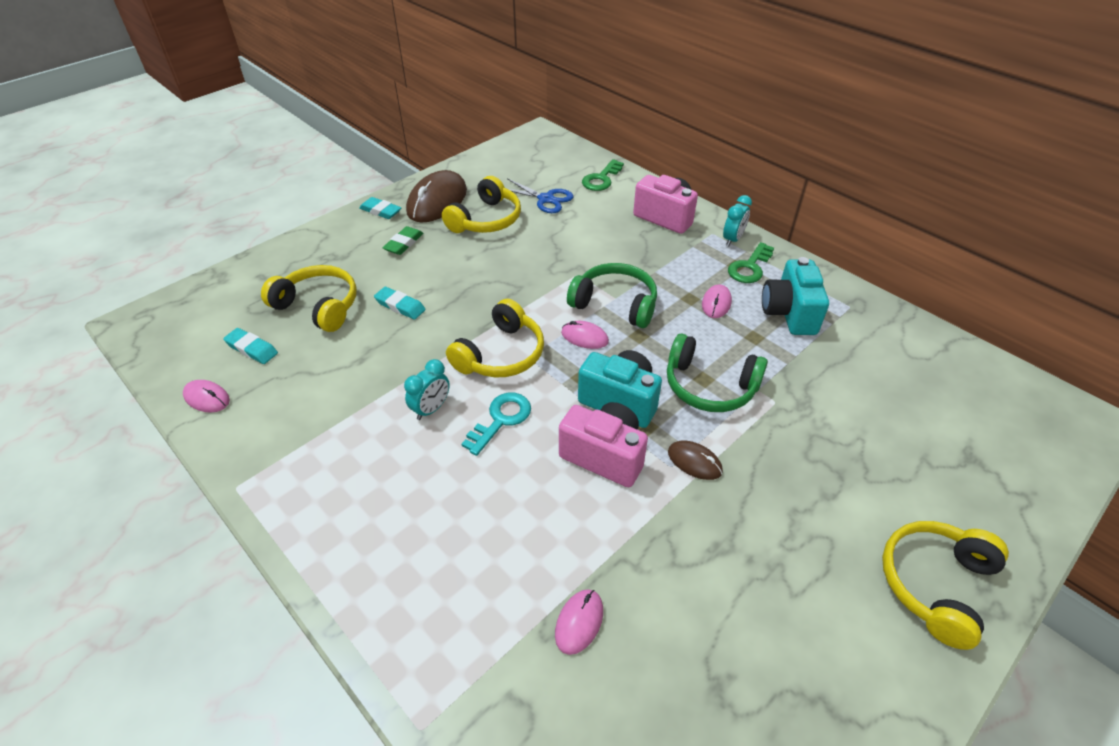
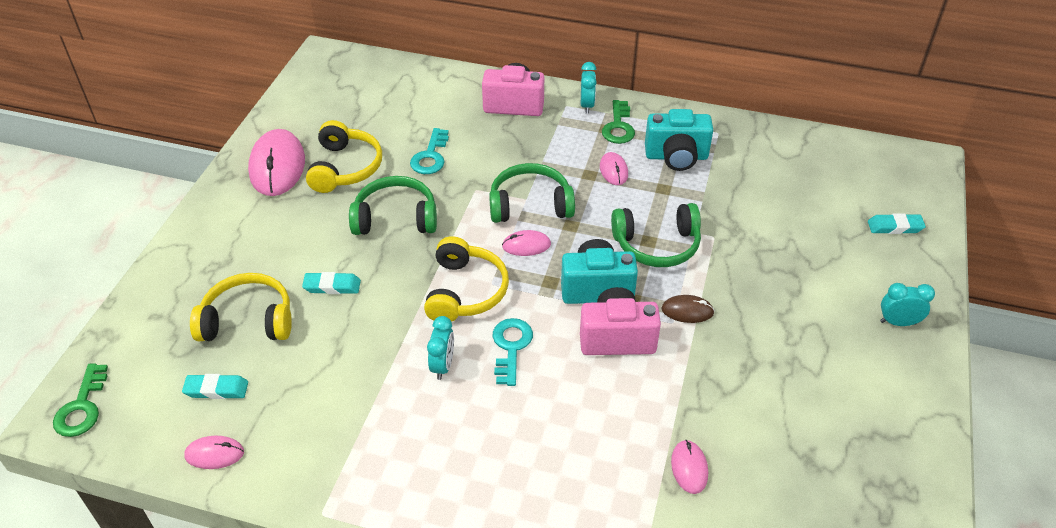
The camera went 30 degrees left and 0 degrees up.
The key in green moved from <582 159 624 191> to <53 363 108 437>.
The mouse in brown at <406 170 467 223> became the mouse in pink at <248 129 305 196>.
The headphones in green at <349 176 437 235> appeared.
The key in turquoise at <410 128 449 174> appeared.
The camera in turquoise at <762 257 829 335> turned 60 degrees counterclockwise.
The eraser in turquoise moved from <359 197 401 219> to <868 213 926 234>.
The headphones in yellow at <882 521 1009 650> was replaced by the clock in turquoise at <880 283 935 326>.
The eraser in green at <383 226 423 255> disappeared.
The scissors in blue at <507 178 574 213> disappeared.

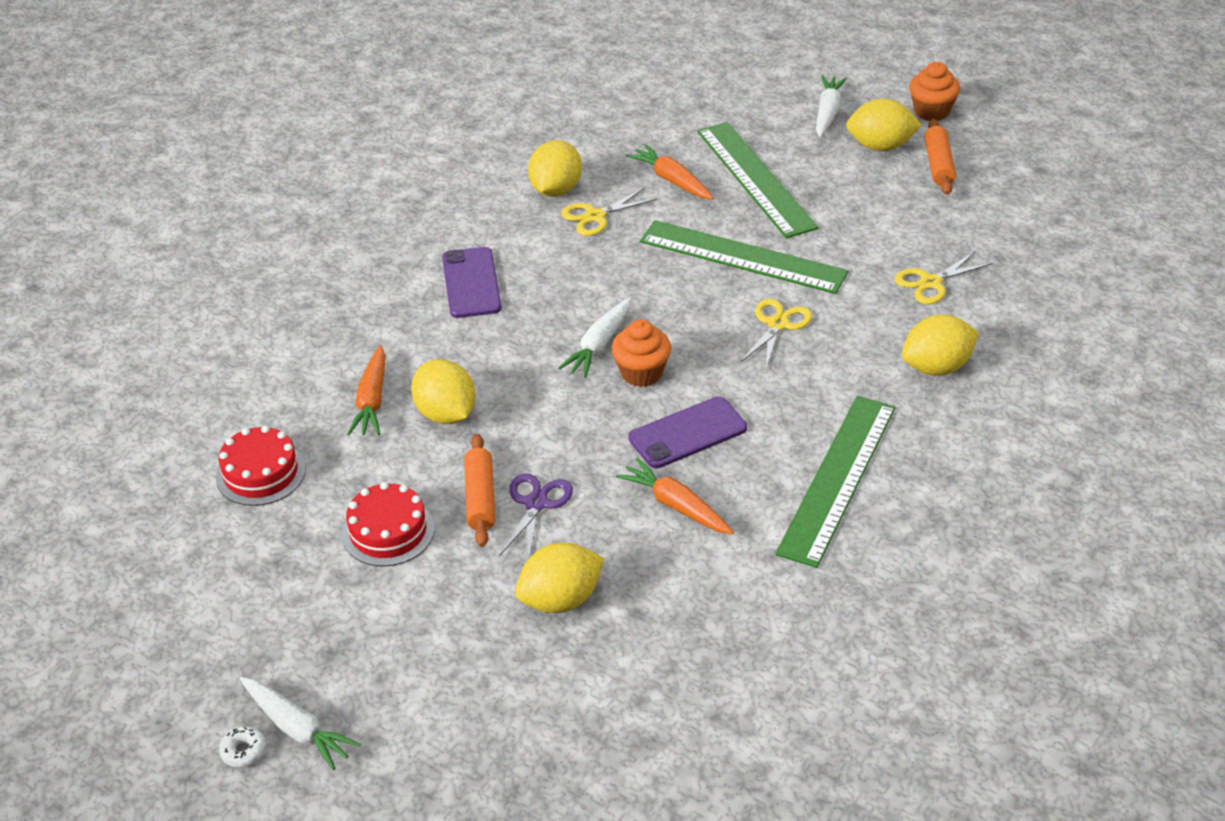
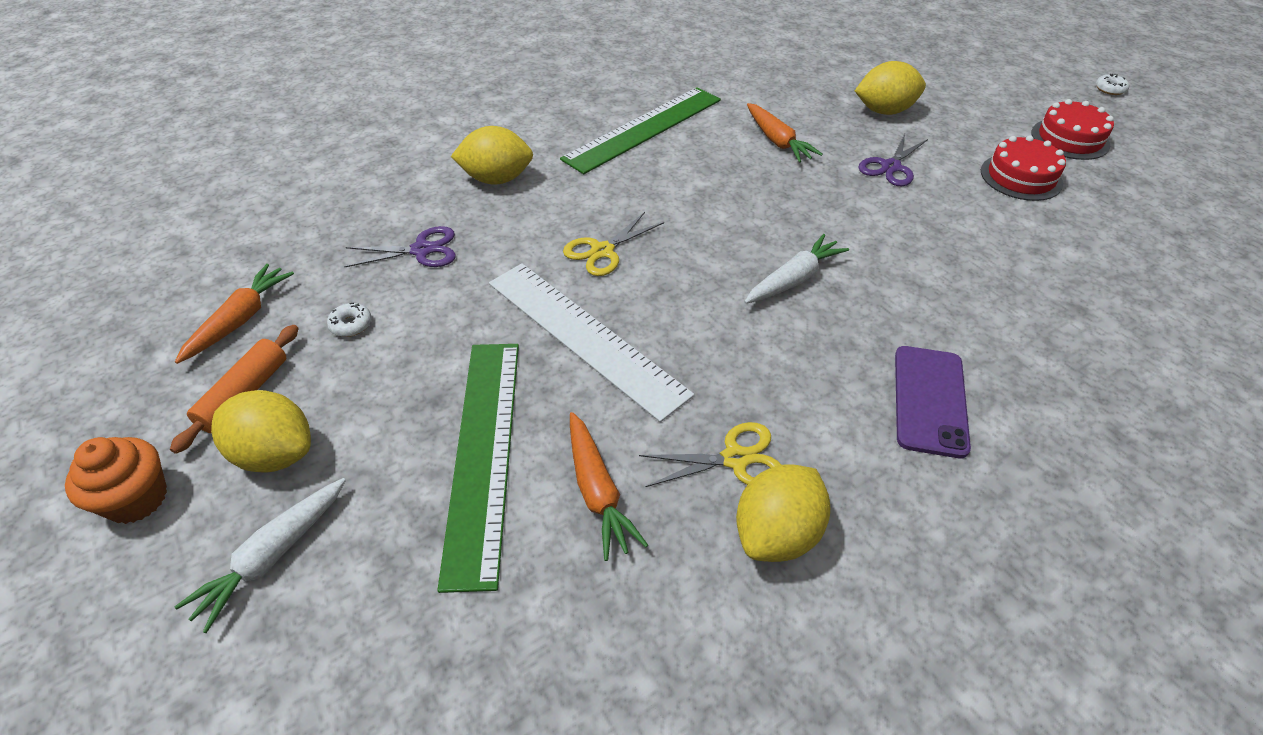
The camera went 160 degrees left and 5 degrees up.
The carrot in orange moved from <347 345 386 435> to <175 264 294 364>.
The donut in white at <327 303 372 337> appeared.
The scissors in yellow at <894 251 993 304> became the scissors in purple at <344 226 456 267>.
The ruler in green at <640 220 848 294> became the ruler in white at <489 263 694 422>.
The cake in red moved from <216 426 306 506> to <1031 99 1114 160>.
The carrot in white at <240 677 361 770> disappeared.
The lemon in yellow at <411 359 476 424> disappeared.
The rolling pin in orange at <464 434 495 547> disappeared.
The cupcake in orange at <611 319 671 387> disappeared.
The phone in purple at <628 396 747 468> disappeared.

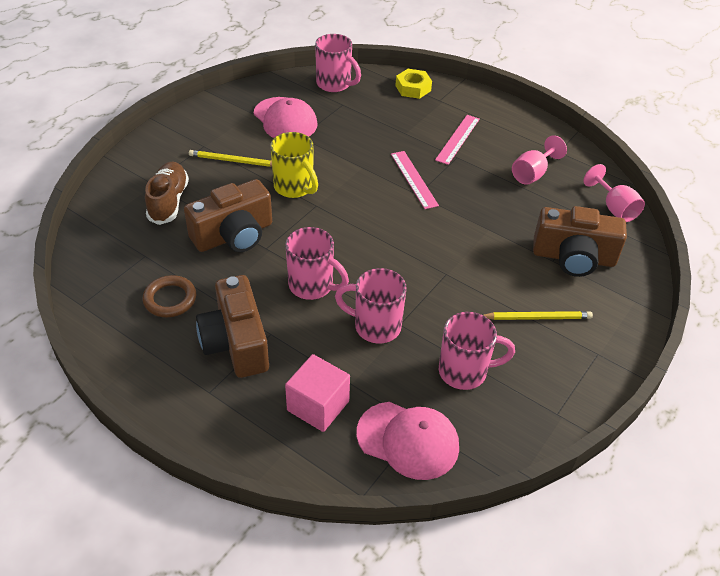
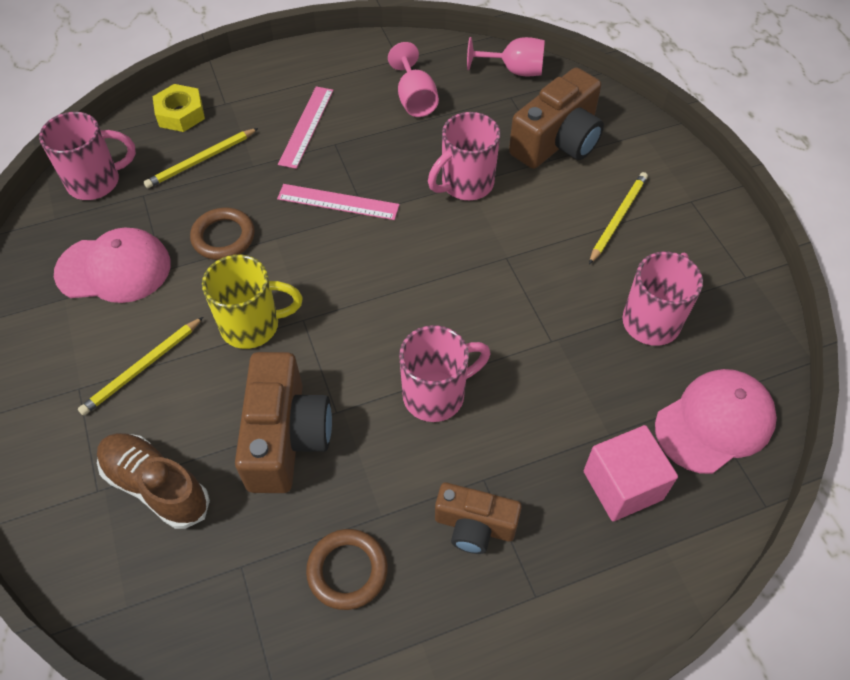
The camera went 55 degrees left and 10 degrees up.
The pencil in yellow at <144 128 258 188> appeared.
The ring in brown at <190 208 255 260> appeared.
The ruler in pink at <435 115 480 165> turned 45 degrees clockwise.
The mug in pink moved from <335 268 407 343> to <428 112 500 200>.
The camera in brown at <196 275 269 378> changed to 0.61 times the size.

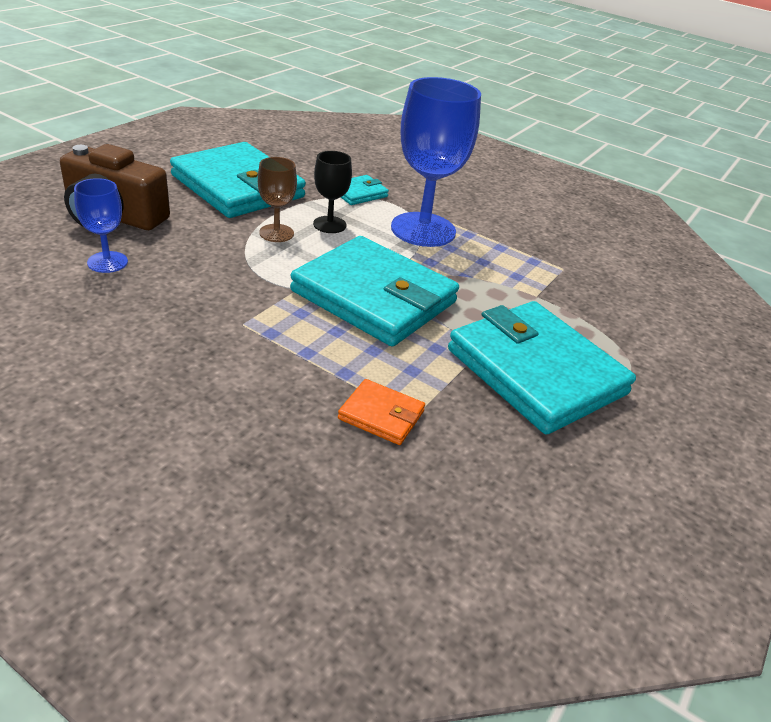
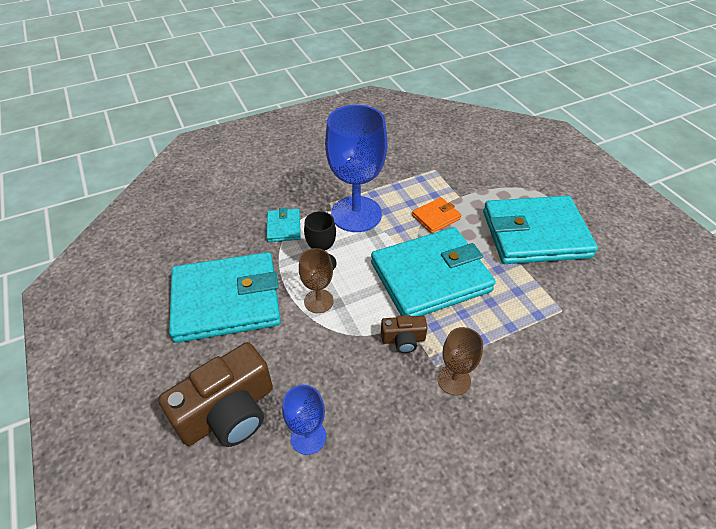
The camera went 55 degrees left and 10 degrees up.
The camera in brown at <381 315 428 353> appeared.
The wallet in orange moved from <338 379 425 445> to <412 197 461 234>.
The goblet in brown at <437 327 483 396> appeared.

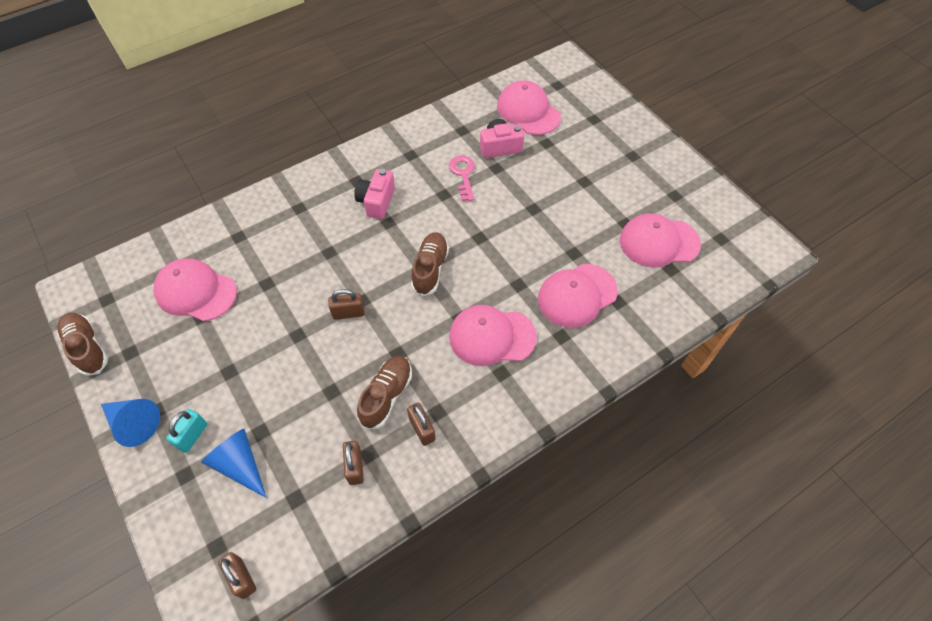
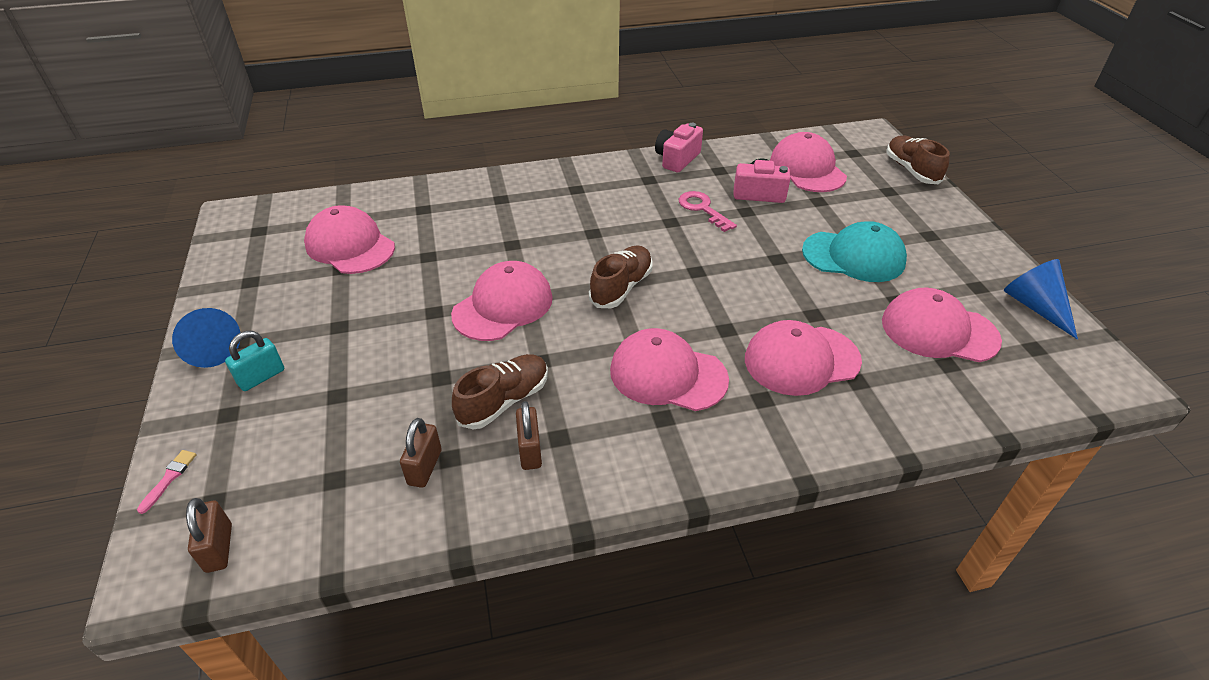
The camera went 20 degrees right and 15 degrees down.
The brush in pink at <137 450 197 514> appeared.
The padlock in brown at <328 289 365 320> was replaced by the cap in pink at <451 261 553 341>.
The camera in pink moved from <354 169 395 219> to <655 123 703 172>.
The key in pink at <449 156 475 201> turned 45 degrees counterclockwise.
The cap in turquoise at <802 221 907 282> appeared.
The shoe in brown moved from <57 313 108 376> to <887 136 950 184>.
The cone in blue moved from <201 429 267 498> to <1004 259 1078 340>.

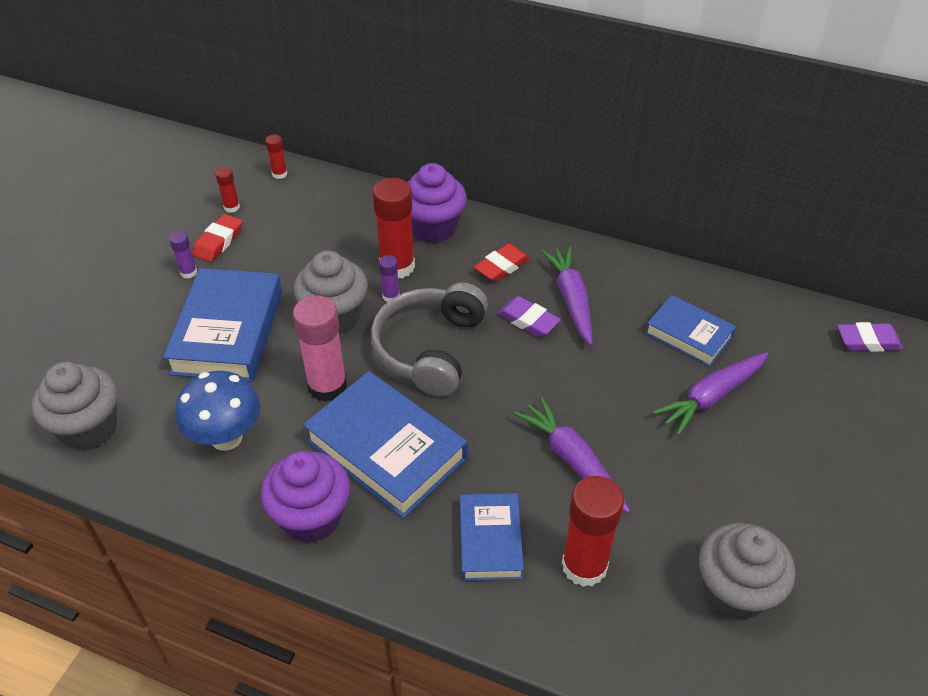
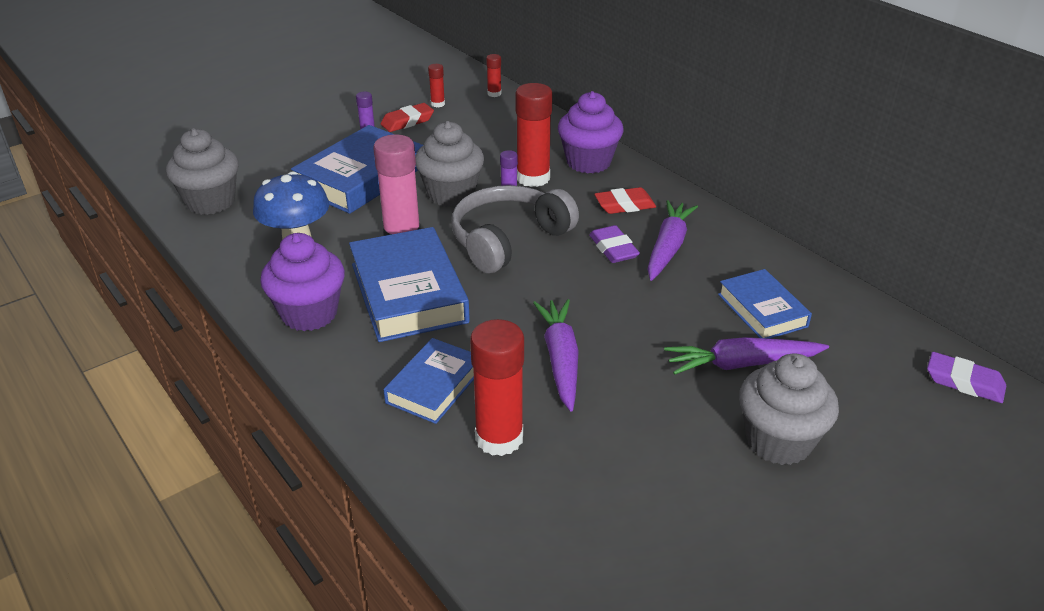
The camera went 30 degrees right and 10 degrees down.
The cupcake in grey moved from <699 523 795 621> to <739 353 839 465>.

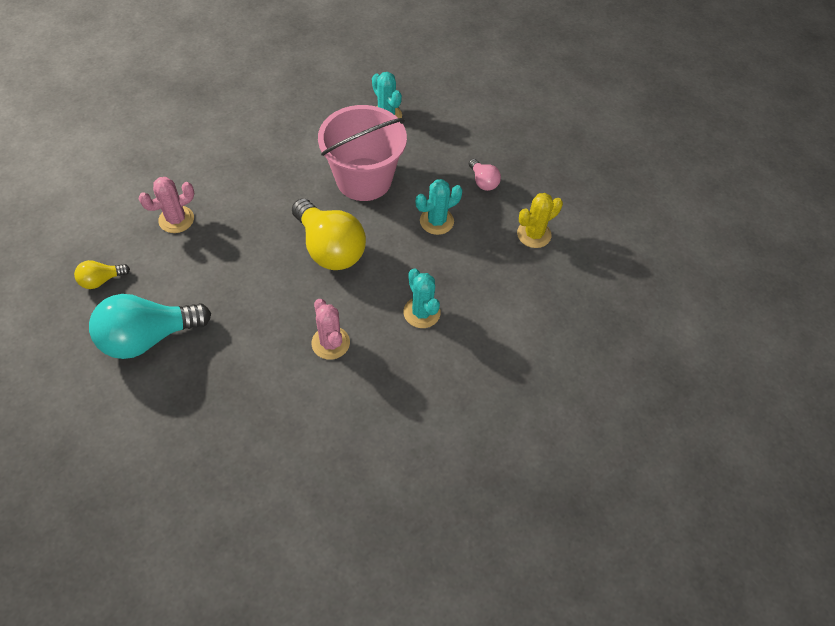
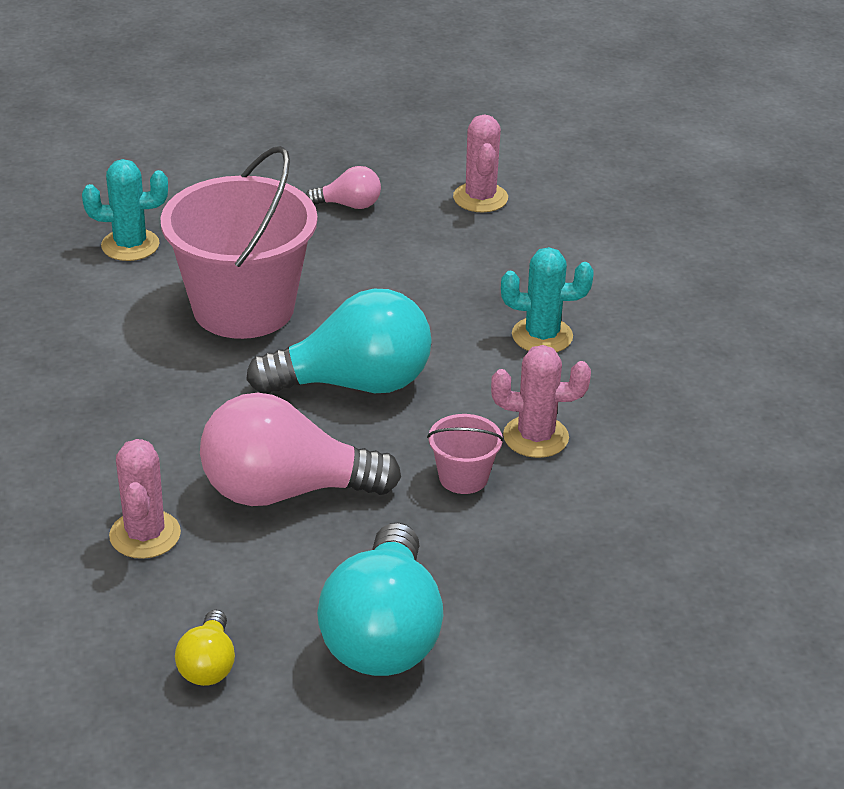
The camera went 60 degrees left and 20 degrees down.
The light bulb in pink at <200 393 401 506> appeared.
The light bulb in yellow at <292 198 366 270> became the light bulb in turquoise at <246 289 432 394>.
The bucket in pink at <427 414 504 494> appeared.
The cactus in yellow at <517 193 563 248> became the cactus in pink at <453 115 508 212>.
The cactus in turquoise at <416 179 463 235> disappeared.

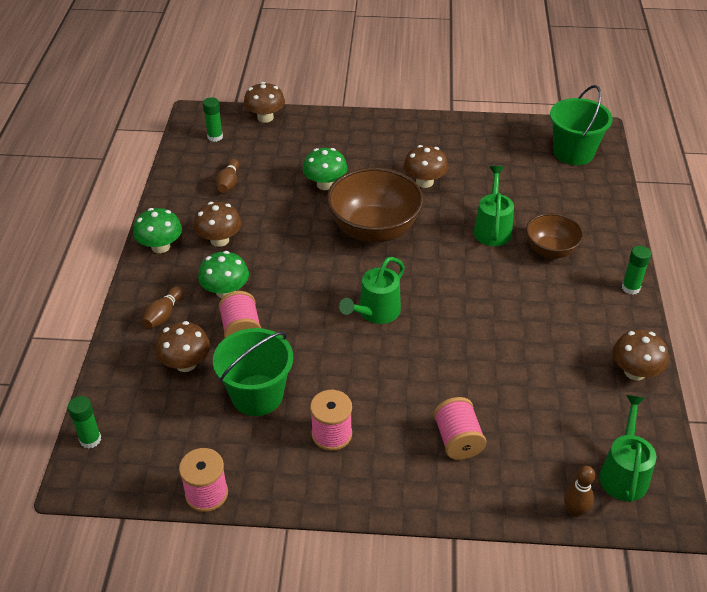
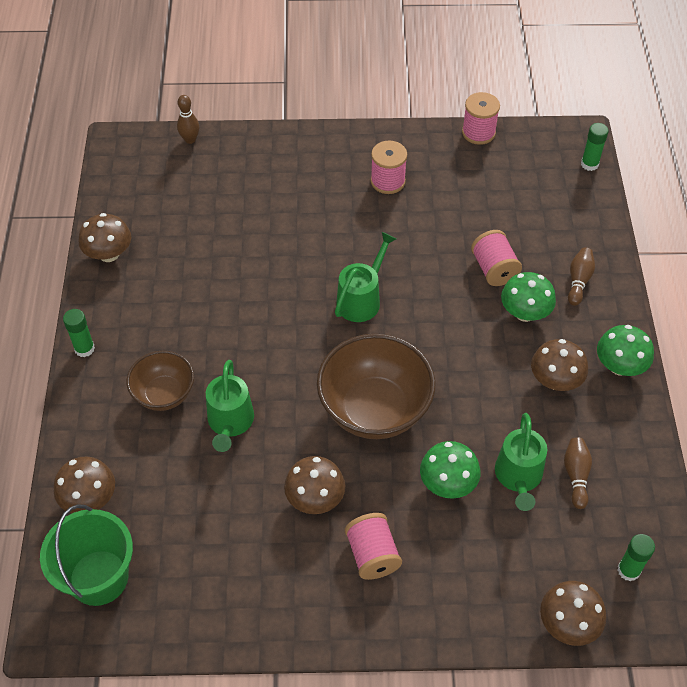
The camera went 175 degrees right and 10 degrees up.
The mushroom in brown moved from <155 321 210 372> to <54 456 115 513>.
The spool in pink moved from <433 397 486 460> to <345 513 402 580>.
The watering can in green moved from <599 395 656 502> to <495 413 547 511>.
The bucket in green at <213 328 293 416> disappeared.

